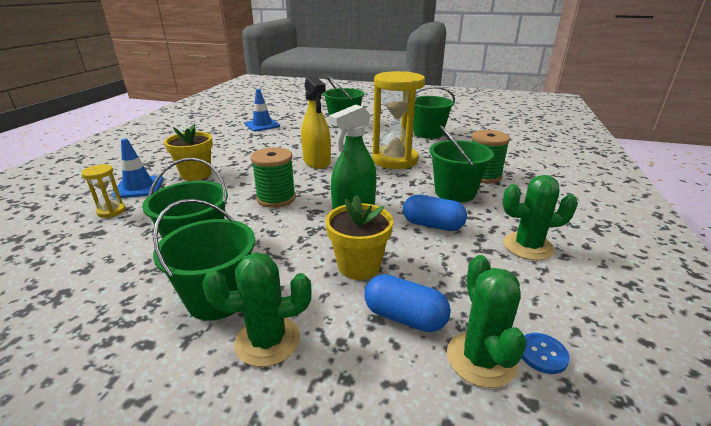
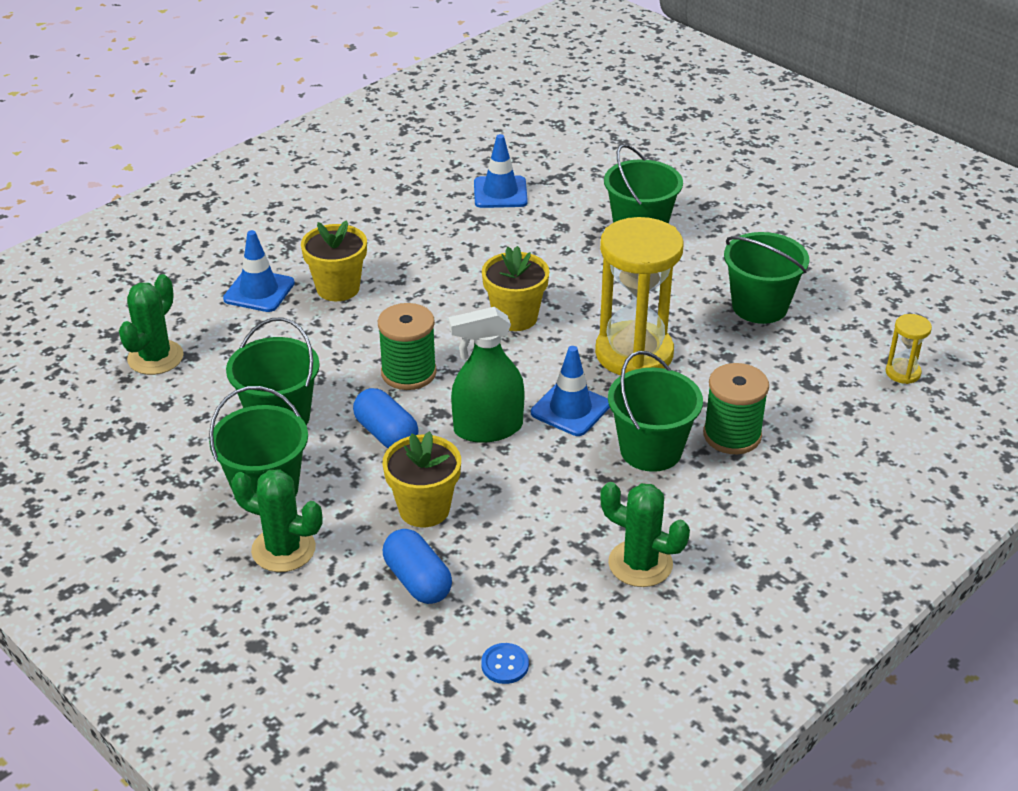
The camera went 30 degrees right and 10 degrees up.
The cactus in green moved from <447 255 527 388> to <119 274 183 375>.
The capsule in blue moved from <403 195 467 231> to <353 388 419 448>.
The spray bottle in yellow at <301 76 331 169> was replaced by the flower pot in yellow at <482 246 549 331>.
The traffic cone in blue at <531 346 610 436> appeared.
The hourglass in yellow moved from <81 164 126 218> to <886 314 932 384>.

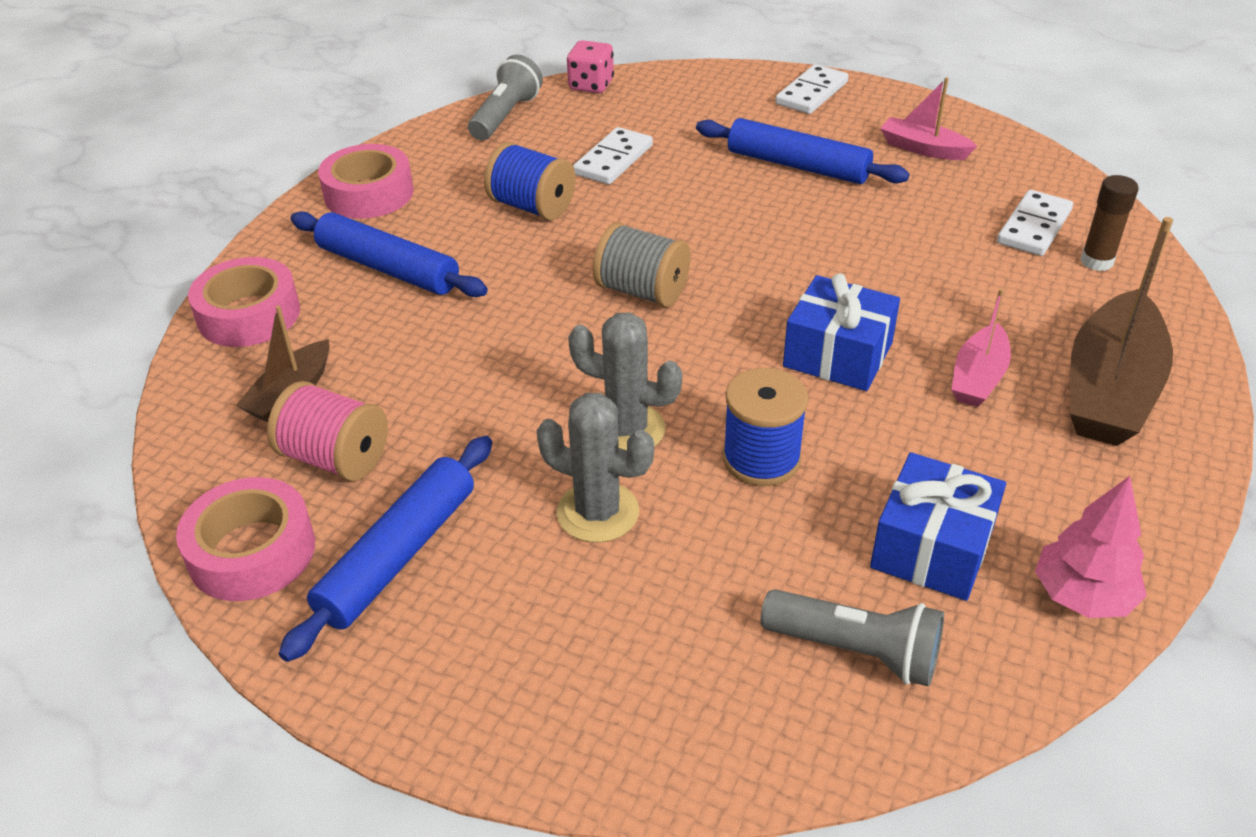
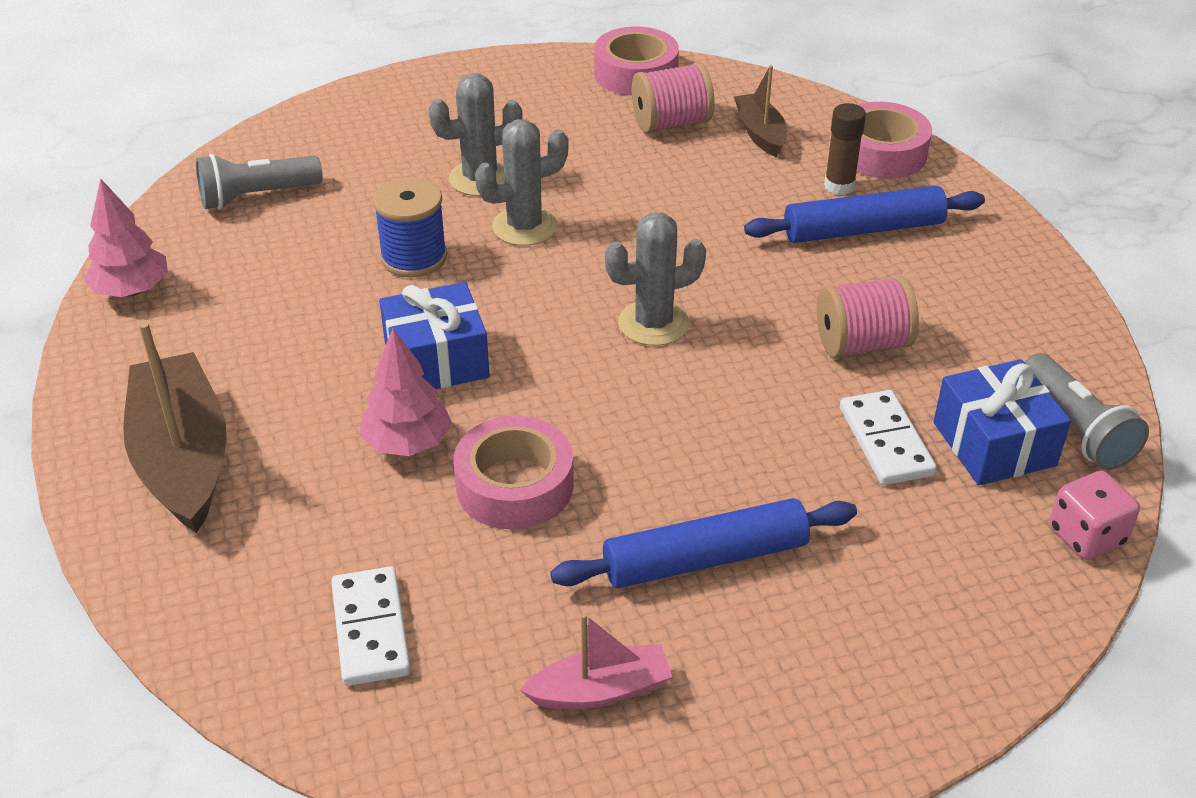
The camera went 135 degrees right and 0 degrees up.
The tree in pink at <359 328 452 456> appeared.
The tape in pink moved from <318 144 413 219> to <454 416 574 530>.
The spool in grey at <593 222 691 307> was replaced by the cactus in grey at <605 212 706 346>.
The spool in blue at <484 142 576 220> became the spool in pink at <817 276 919 358>.
The glue stick in brown moved from <1080 175 1139 271> to <824 103 866 195>.
The gift in blue moved from <870 452 1006 601> to <933 359 1071 485>.
The rolling pin in blue at <279 436 492 662> disappeared.
The domino in white at <775 64 848 114> disappeared.
The boat in pink at <951 289 1011 407> disappeared.

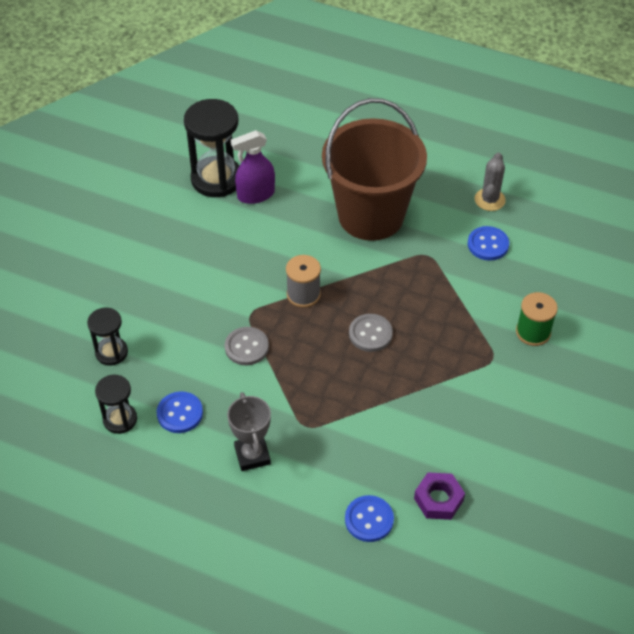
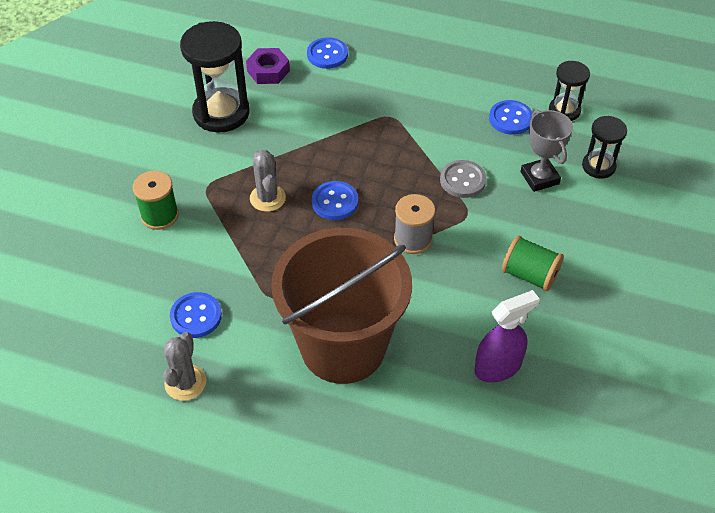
The camera went 175 degrees right and 0 degrees up.
The hourglass in black moved from <184 99 239 197> to <180 21 250 133>.
The cactus in grey at <250 150 286 212> appeared.
The button in grey at <349 314 393 352> became the button in blue at <312 181 358 220>.
The spool in green at <502 236 564 291> appeared.
The trophy in grey moved from <227 392 271 471> to <521 110 573 192>.

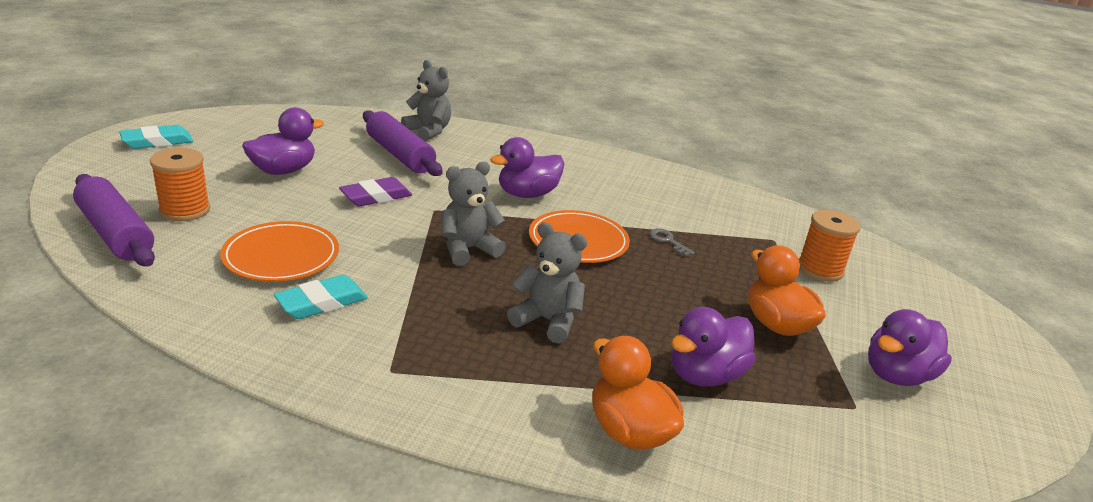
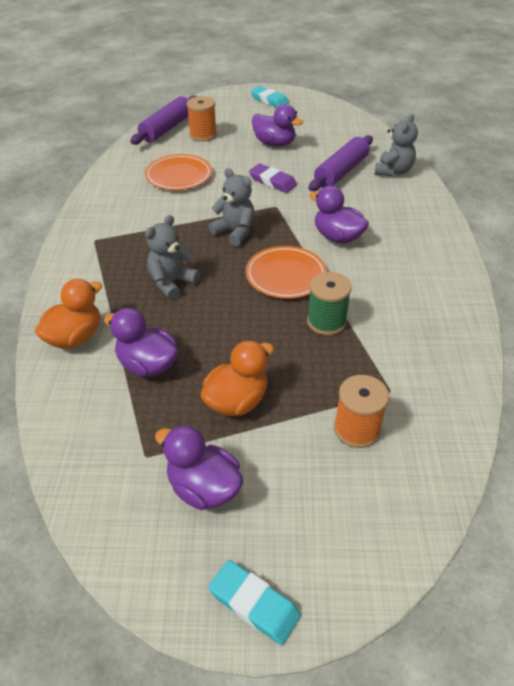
The camera went 75 degrees right and 15 degrees up.
The teddy bear in grey at <507 222 587 344> turned 150 degrees counterclockwise.
The eraser in turquoise moved from <273 275 368 319> to <208 560 301 645>.
The key in grey at <649 229 695 256> was replaced by the spool in green at <307 272 352 336>.

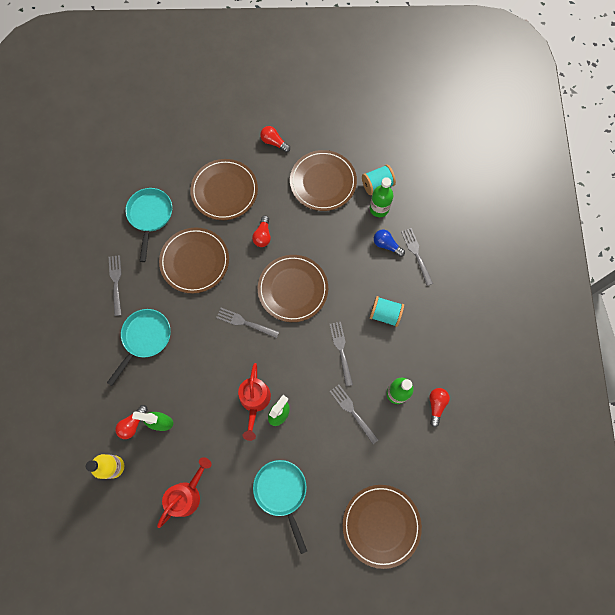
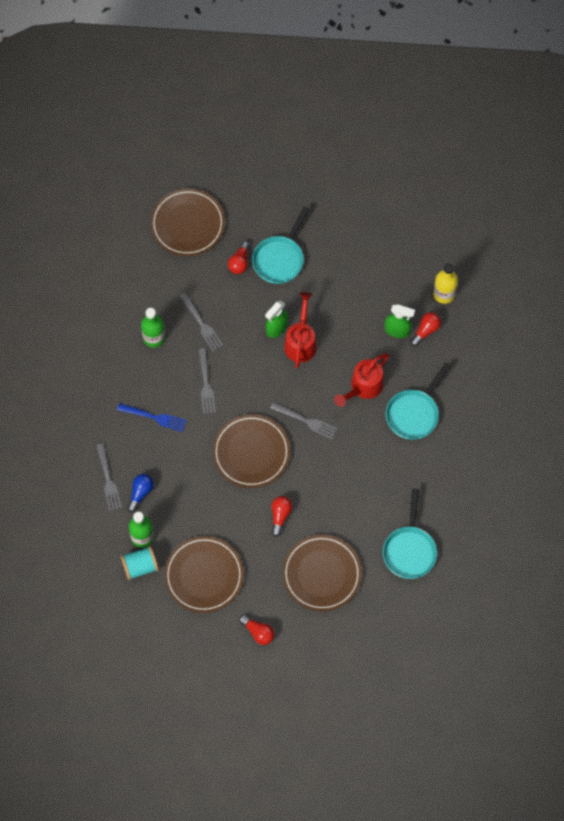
The camera went 175 degrees left and 5 degrees down.
The spool in turquoise at <370 296 404 327> was replaced by the fork in blue at <117 403 187 432>.
The light bulb in blue at <374 230 405 257> turned 105 degrees counterclockwise.
The light bulb in red moved from <429 388 450 427> to <228 241 250 274>.
The pan in turquoise at <253 460 307 554> turned 45 degrees clockwise.
The watering can in red moved from <157 457 212 528> to <334 353 389 407>.
The fork in grey at <109 255 122 316> disappeared.
The plate in brown at <159 228 229 293> disappeared.

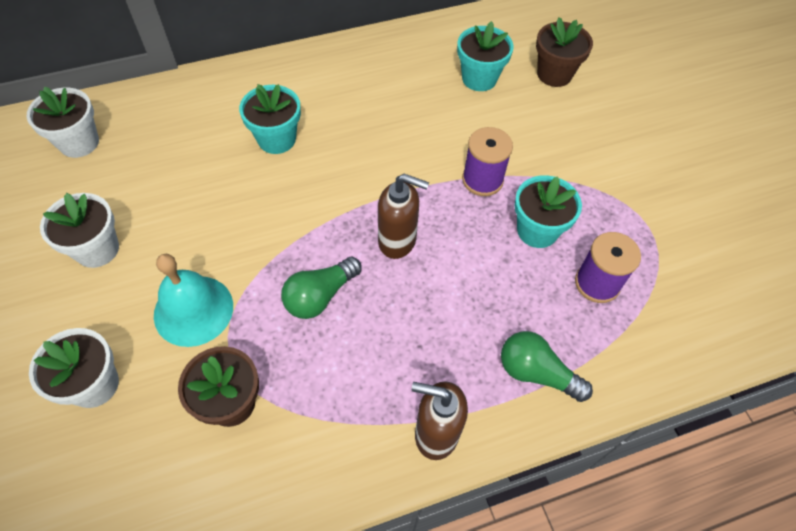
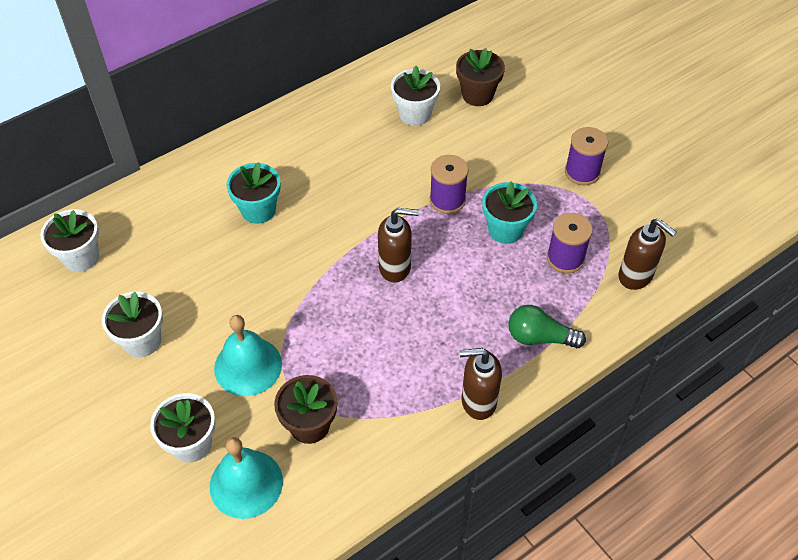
The camera went 15 degrees left and 5 degrees down.
The bell in turquoise at <210 437 283 519> appeared.
The flower pot in turquoise at <457 21 514 91> became the flower pot in white at <391 66 440 126>.
The spool in purple at <565 127 608 185> appeared.
The soap dispenser in brown at <618 218 676 290> appeared.
The light bulb in green at <281 257 362 319> disappeared.

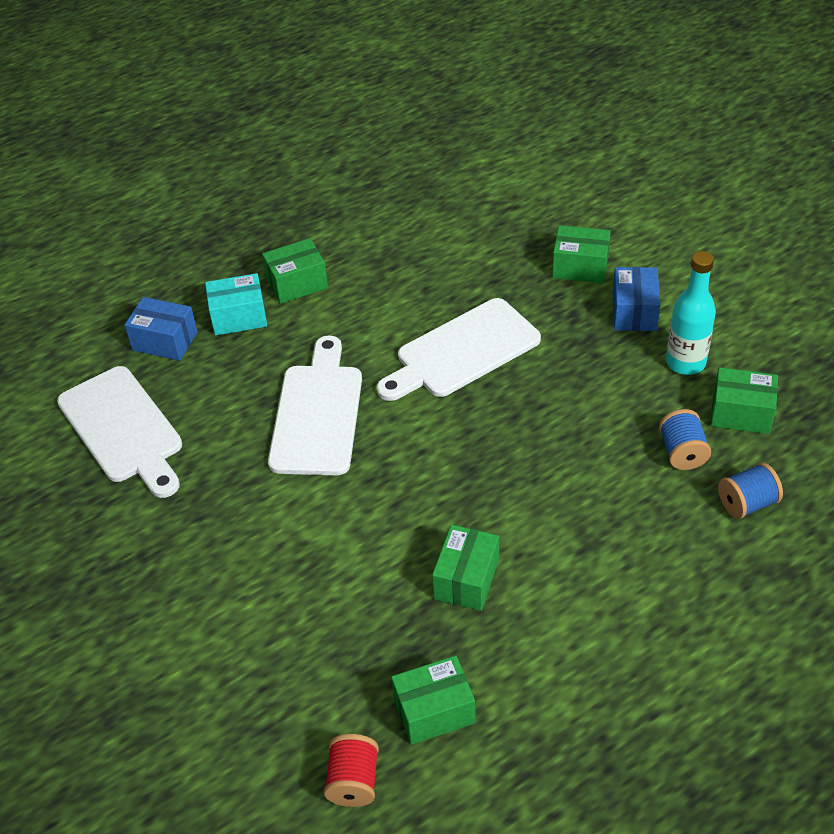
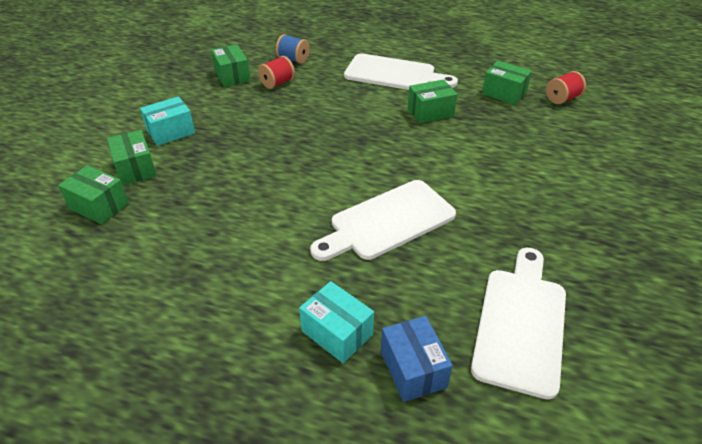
The camera went 130 degrees left and 5 degrees down.
The box in green moved from <262 238 328 304> to <58 165 129 224>.
The box in blue at <612 267 660 331> became the box in turquoise at <140 96 195 146>.
The spool in blue at <659 409 711 470> became the spool in red at <258 56 295 89>.
The cutting board in white moved from <377 298 541 401> to <344 54 458 90>.
The bottle in turquoise at <666 251 716 375> disappeared.

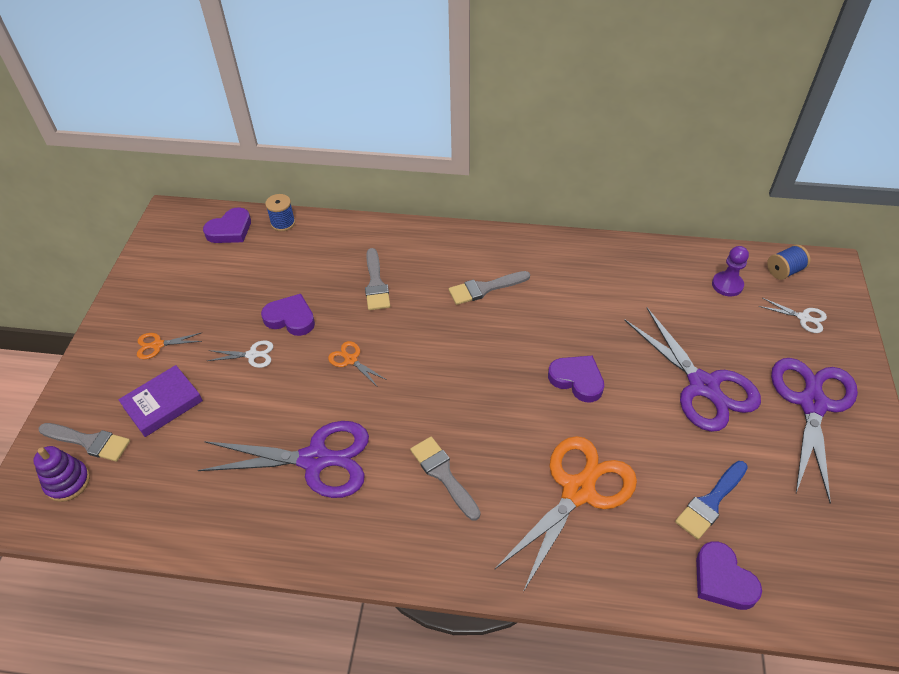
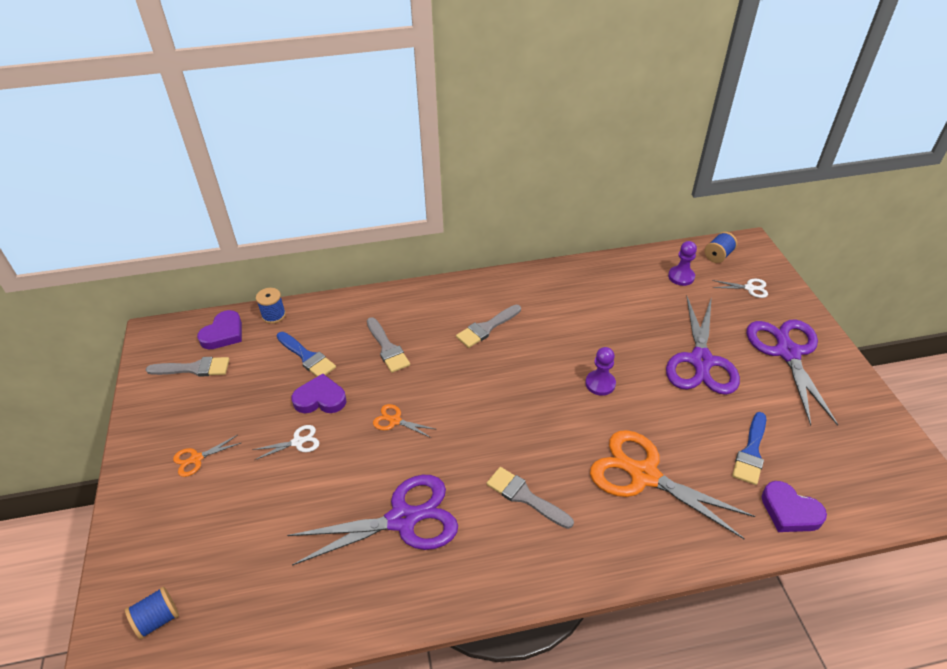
The camera went 20 degrees left and 5 degrees down.
The stacking toy in purple at <33 446 90 502> was replaced by the spool in blue at <125 587 179 640>.
The brush in grey moved from <39 423 130 462> to <146 357 230 377>.
The brush in blue at <277 332 336 376> appeared.
The heart in purple at <548 355 604 402> was replaced by the pawn in purple at <585 347 616 396>.
The scissors in orange at <494 436 637 592> turned 75 degrees counterclockwise.
The scissors in purple at <624 308 761 432> turned 60 degrees clockwise.
The book in purple at <118 365 203 437> disappeared.

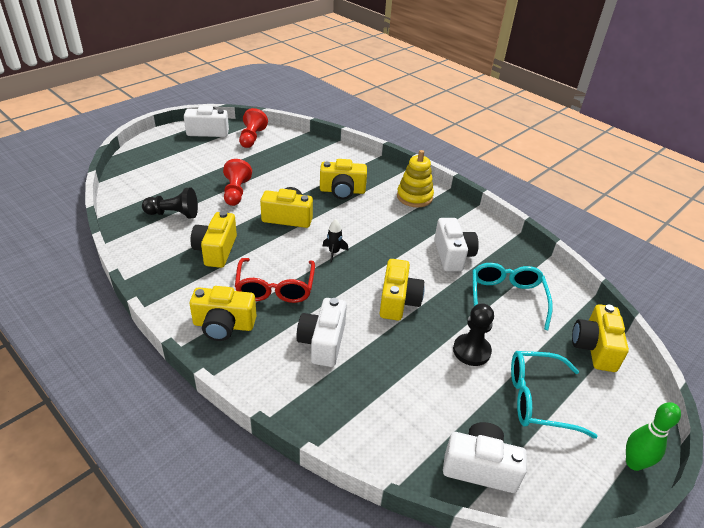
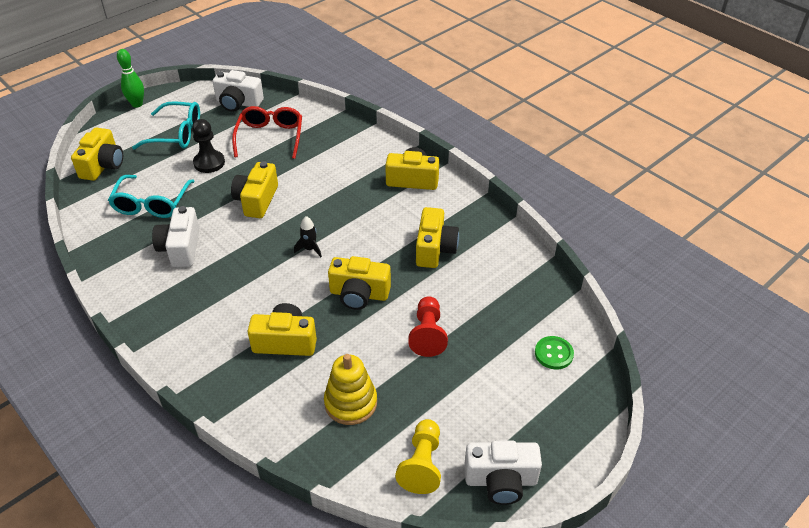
The camera went 175 degrees left and 5 degrees up.
The glasses in red moved from <235 258 315 303> to <232 106 302 159>.
The stacking toy in yellow moved from <397 150 434 207> to <324 354 377 425>.
The pawn in red at <239 108 268 148> became the pawn in yellow at <395 419 441 494>.
The button in green at <535 336 574 369> appeared.
The pawn in black at <142 187 198 219> disappeared.
The camera in white at <296 298 347 367> disappeared.

